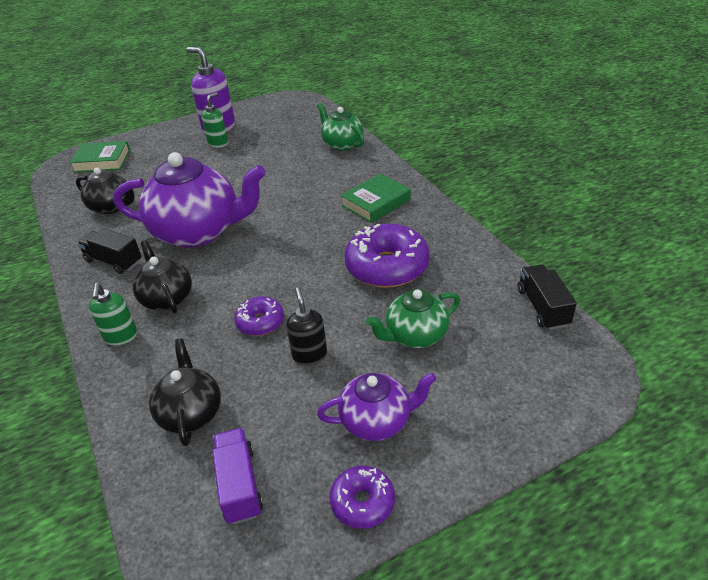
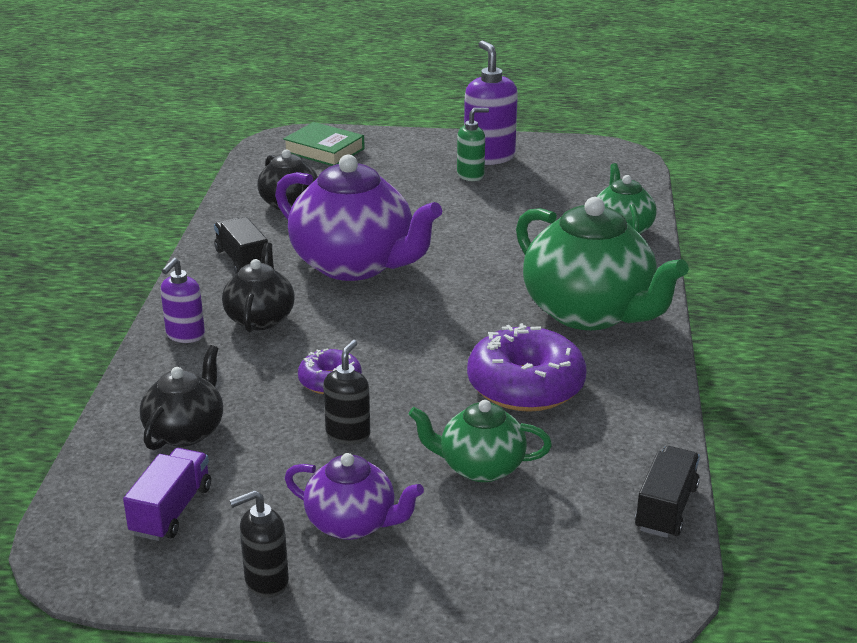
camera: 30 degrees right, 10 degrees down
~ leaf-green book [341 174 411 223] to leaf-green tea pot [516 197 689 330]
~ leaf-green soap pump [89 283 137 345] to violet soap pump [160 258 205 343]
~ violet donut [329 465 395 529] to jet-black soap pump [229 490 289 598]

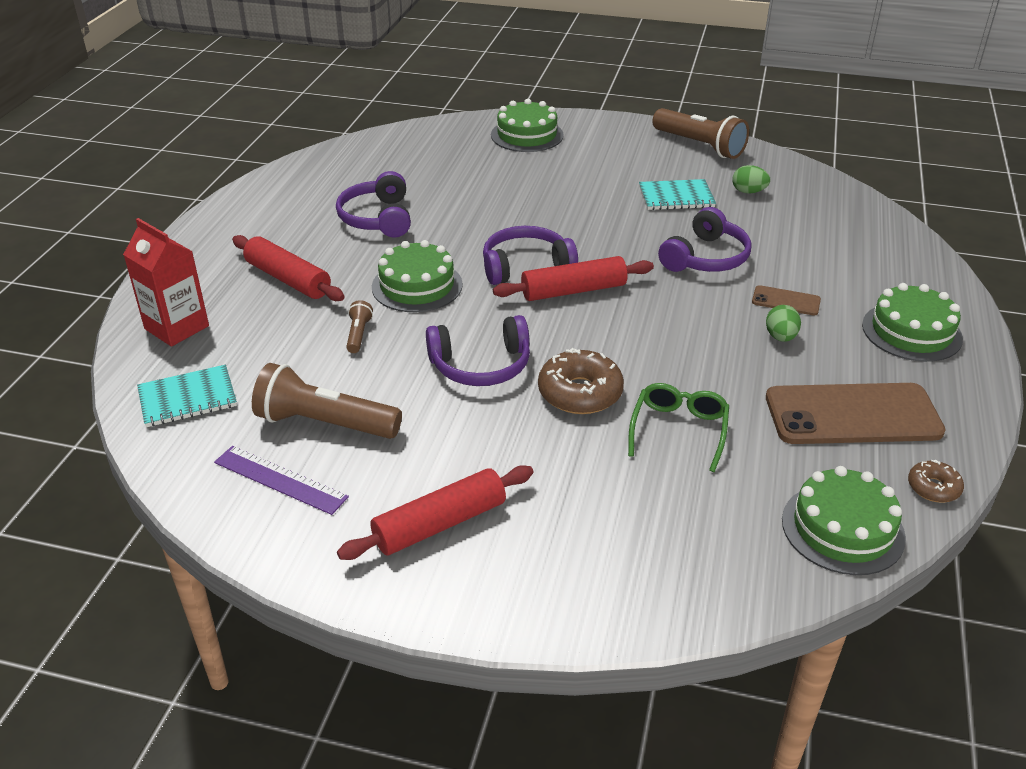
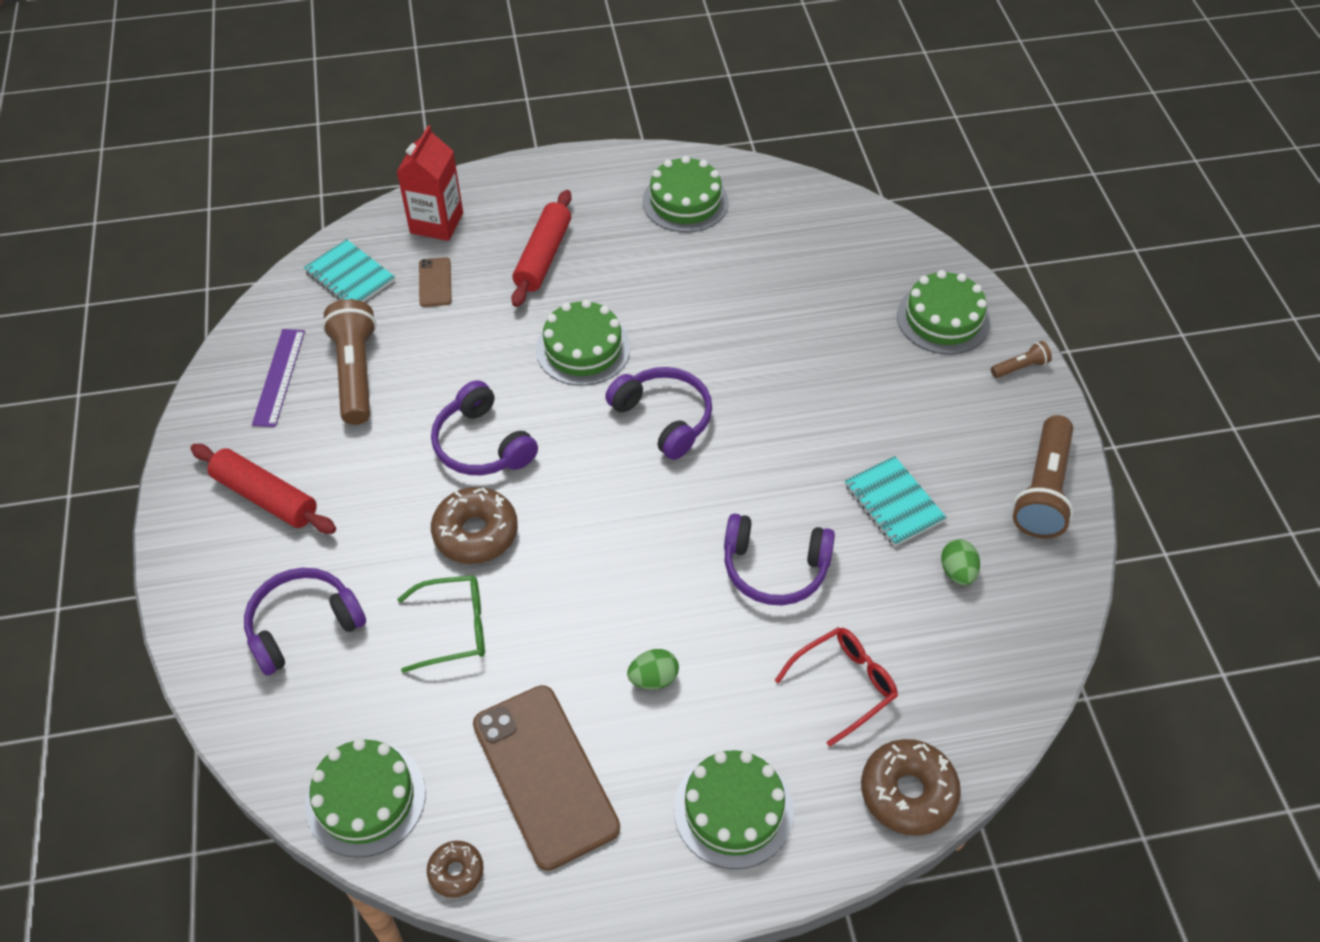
camera: 65 degrees right, 15 degrees up
~ violet headset [336 171 411 238] to [244 568 366 675]
- scarlet pastry roller [493 256 654 301]
~ brown smartphone [752 285 821 316] to [419 257 452 307]
~ brown pocket torch [346 300 373 353] to [991 341 1052 378]
+ leaf-green gateau [642 156 729 232]
+ scarlet eyeglasses [775 627 898 747]
+ brown donut [861 739 961 836]

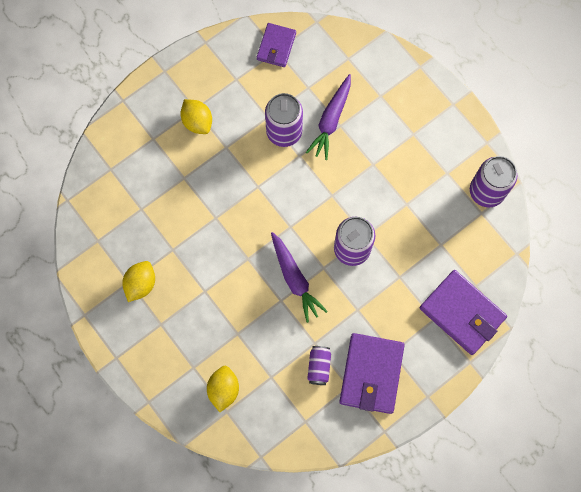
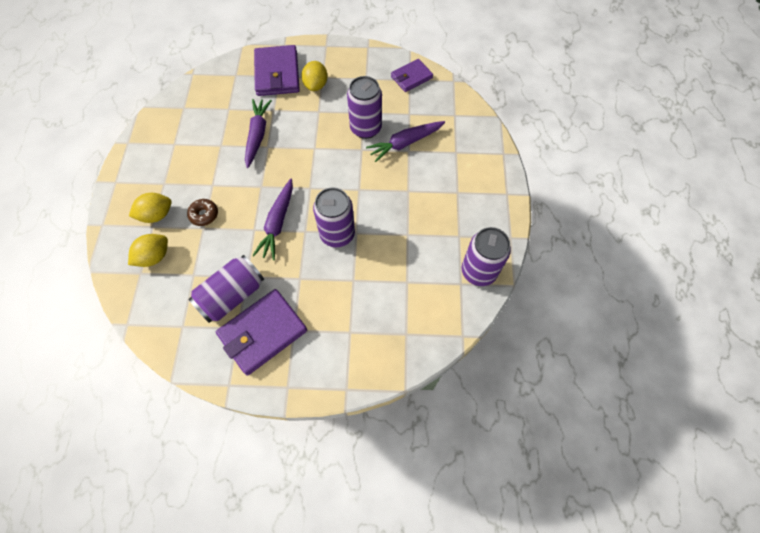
camera: 40 degrees right, 10 degrees down
~ golden lemon [122 261 155 302] to [129 193 172 223]
~ violet wallet [420 270 507 355] to [254 45 300 96]
~ violet tin [307 346 331 385] = [188 255 264 323] x1.82
+ violet toy carrot [245 99 272 168]
+ brown donut [187 199 218 226]

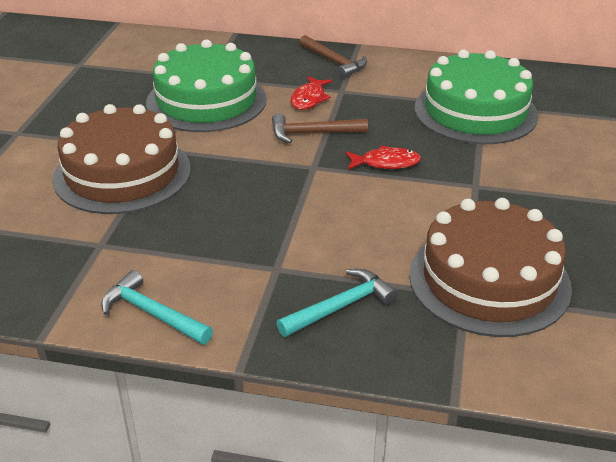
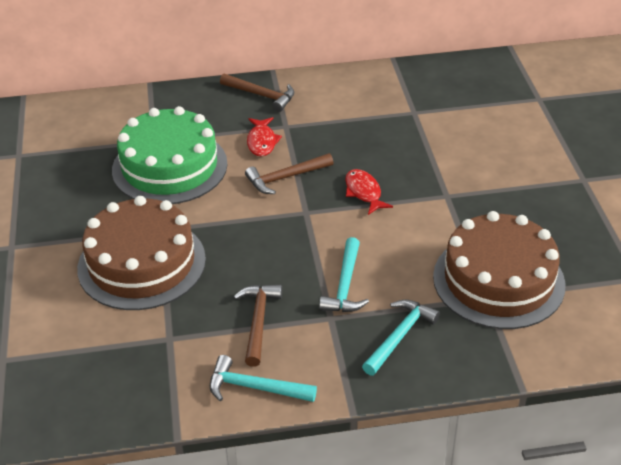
camera: 20 degrees left, 5 degrees up
- leaf-green gateau [415 50 539 144]
~ scarlet toy fish [345 145 421 169] = [345 169 393 215] 90 degrees counterclockwise
+ teal claw hammer [319 237 369 312]
+ brown claw hammer [234 285 282 367]

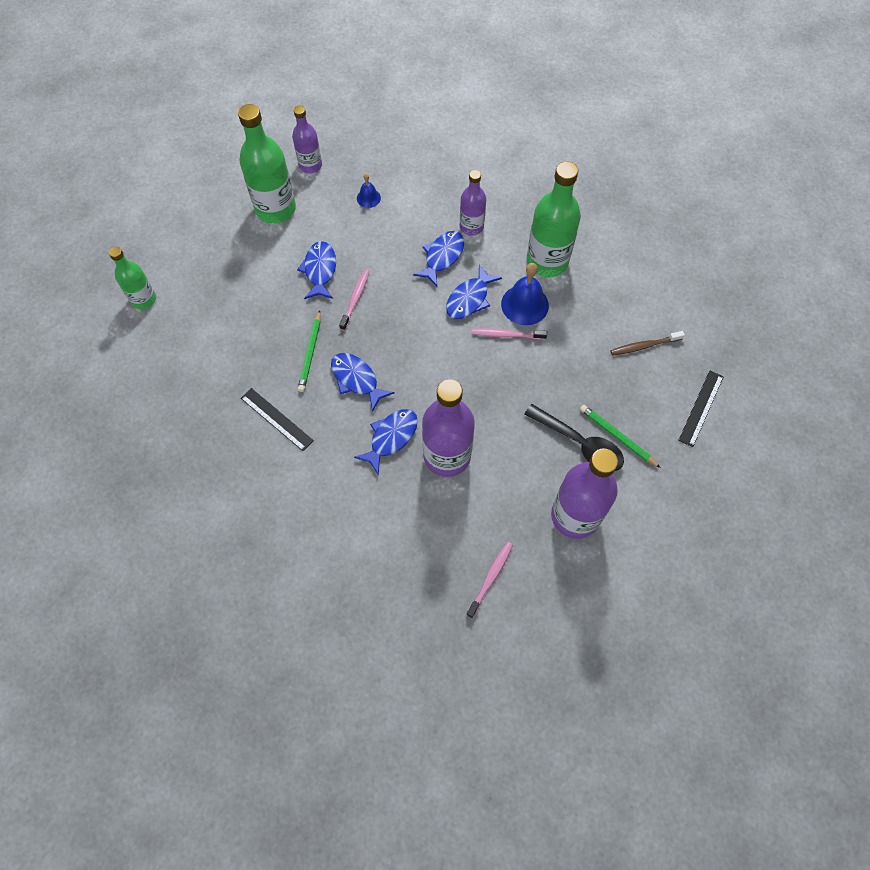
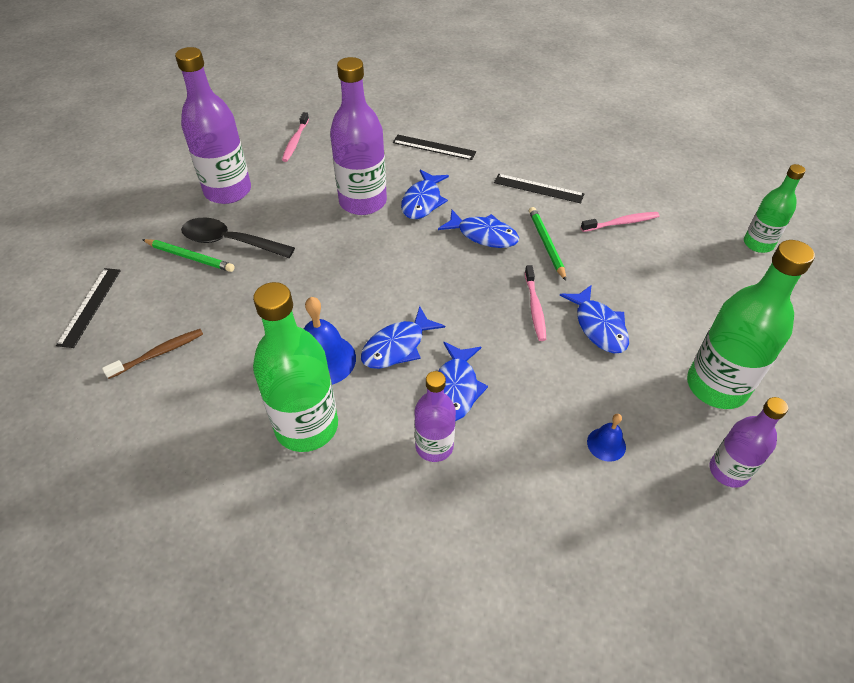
camera: 160 degrees right, 15 degrees down
~ cobalt toy fish [446 264 502 319] = [361 306 445 369] 150 degrees counterclockwise
~ pink tooth brush [472 328 547 340] to [581 212 659 232]
+ jet-black straightedge [393 135 476 160]

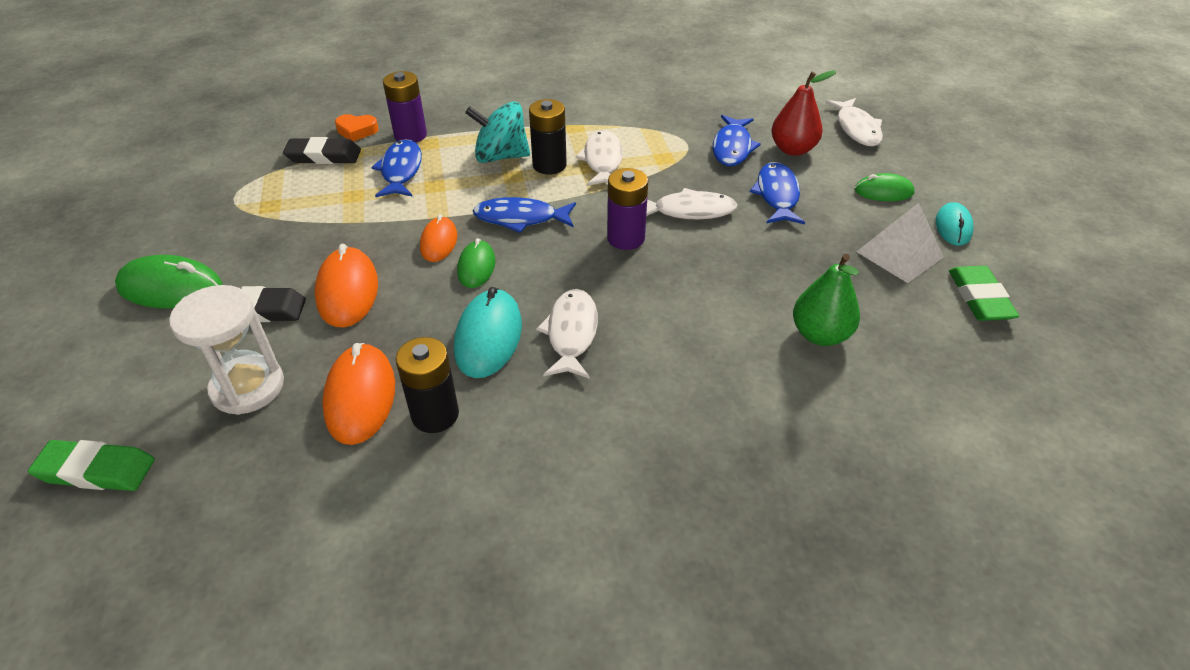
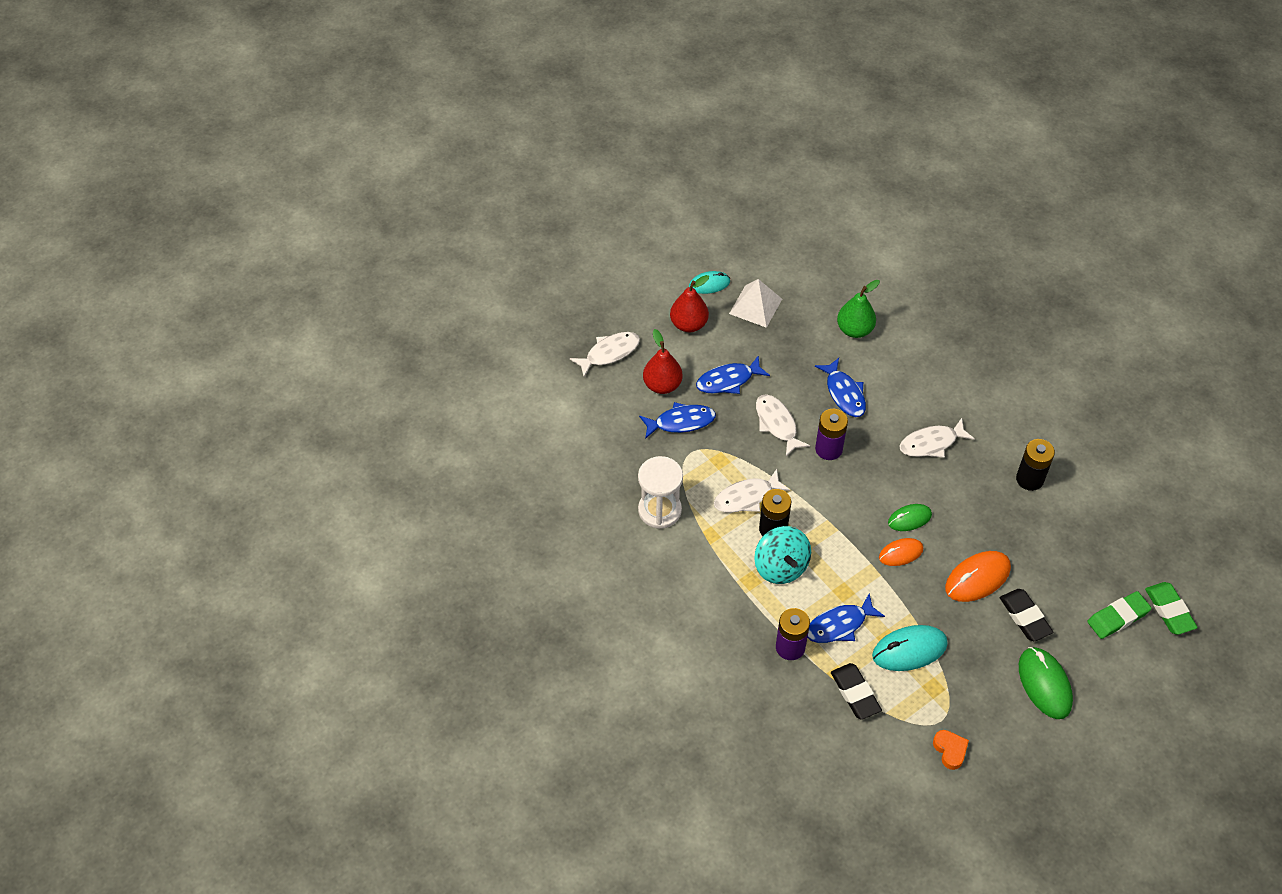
camera: 115 degrees left, 10 degrees up
~ orange love heart [335 114 379 141] to [933 730 969 770]
~ leaf-green computer mouse [855 173 914 201] to scarlet pear fruit [670 275 709 332]
~ cobalt toy fish [473 197 576 233] to [815 358 866 417]
~ leaf-green gum eraser [949 266 1019 321] to [1087 591 1152 639]
~ snow-white hourglass [169 285 284 415] to [638 456 683 529]
~ teal computer mouse [454 287 522 378] to [872 625 948 671]
- orange computer mouse [322 343 395 445]

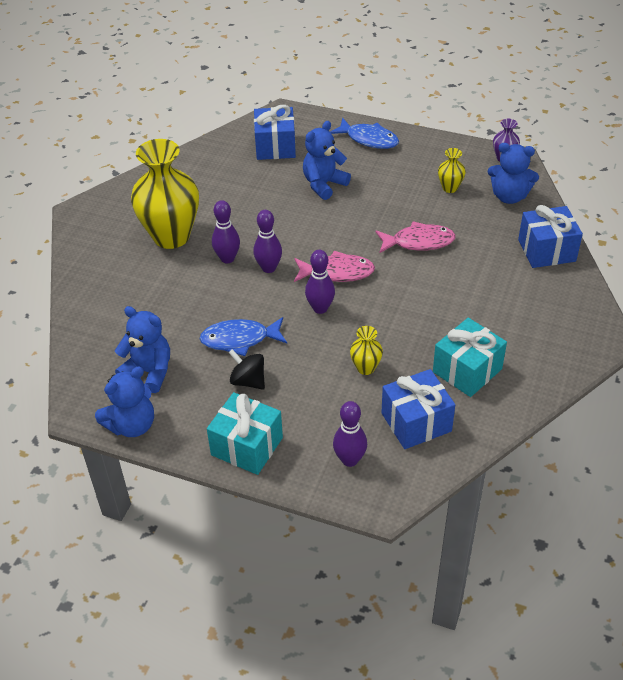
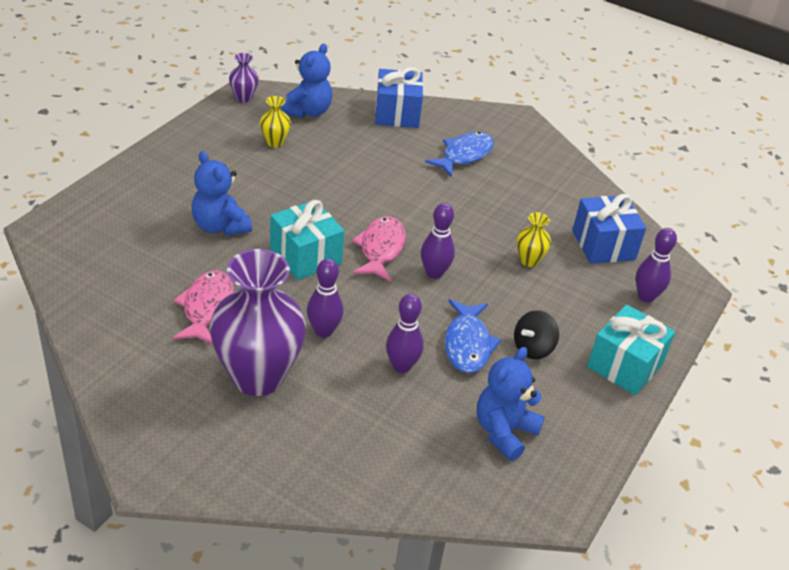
camera: 85 degrees left, 5 degrees down
- cobalt wrapped gift [254 105 296 160]
~ cobalt toy fish [330 118 399 149] to [425 132 494 178]
~ golden vase [131 139 199 249] to violet vase [210 249 306 396]
~ violet tenpin [253 210 282 273] to [386 294 424 373]
~ pink toy fish [376 221 456 253] to [173 270 234 345]
~ teal wrapped gift [433 318 507 397] to [270 200 344 280]
- cobalt stuffed bear [95 367 154 437]

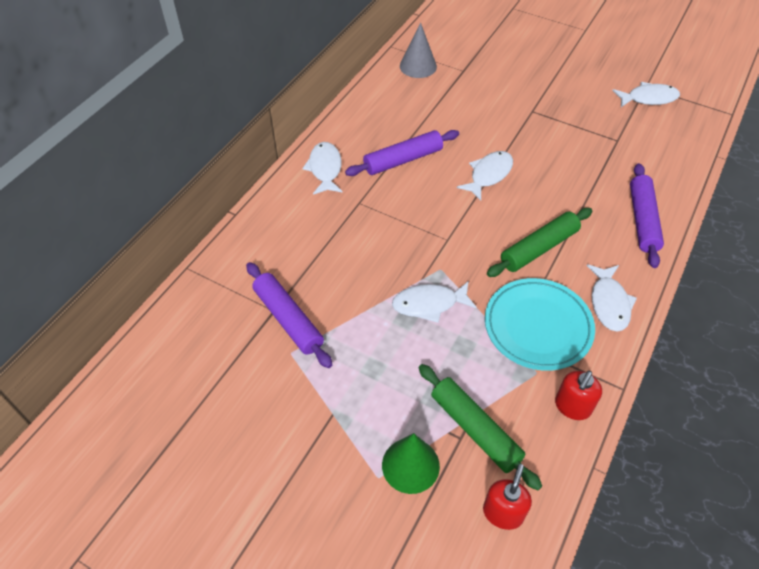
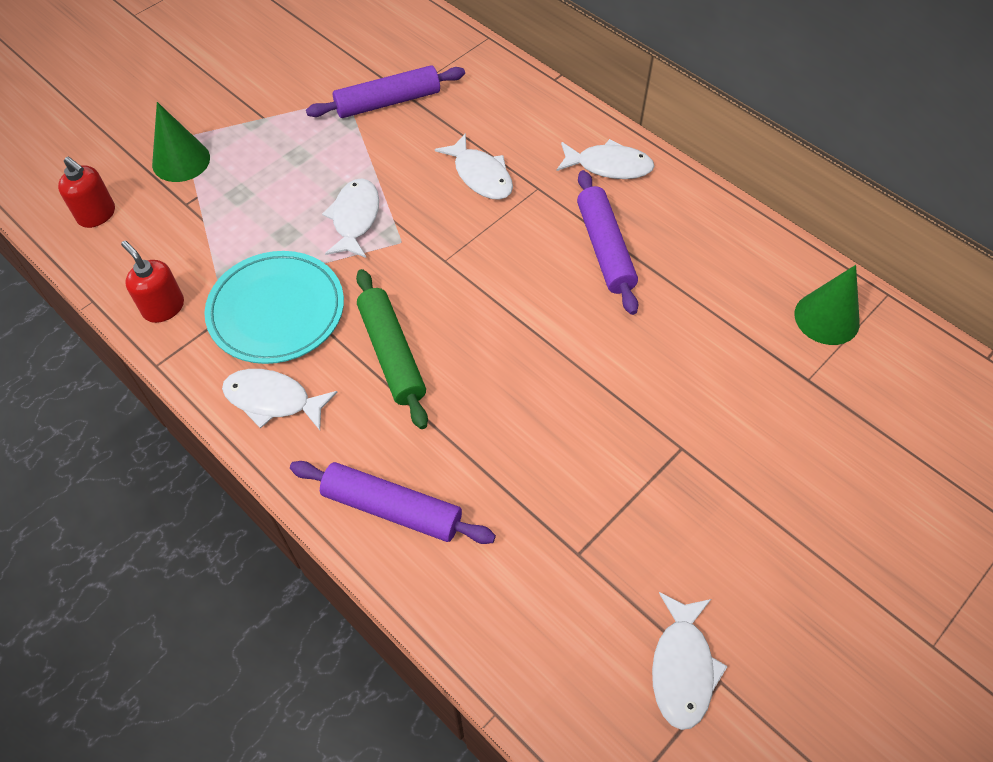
camera: 105 degrees right, 5 degrees up
~ grey solid cone [400 22 437 78] to leaf-green solid cone [794 265 860 345]
~ snow-white toy fish [457 151 513 201] to [435 133 513 200]
- leaf-green pastry roller [419 364 542 490]

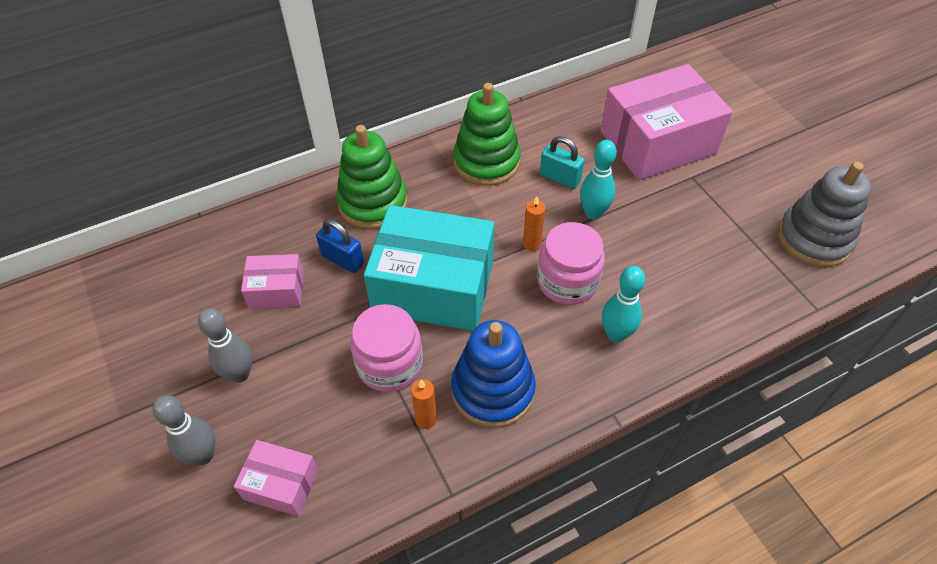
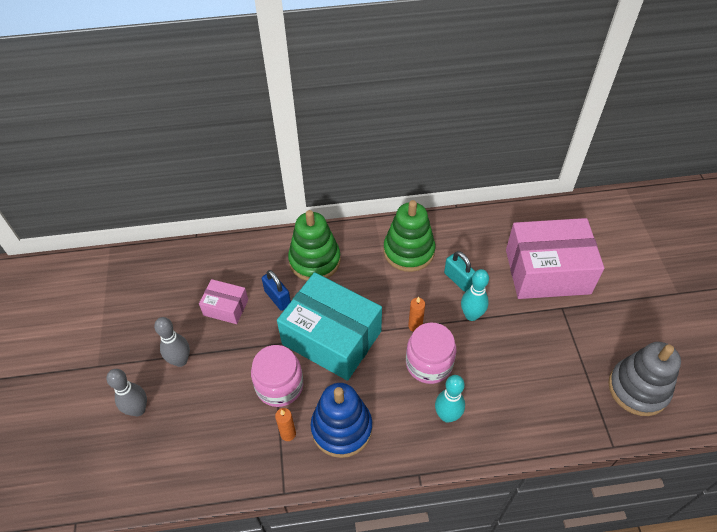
camera: 20 degrees right, 0 degrees up
- pink box [234 440 319 516]

